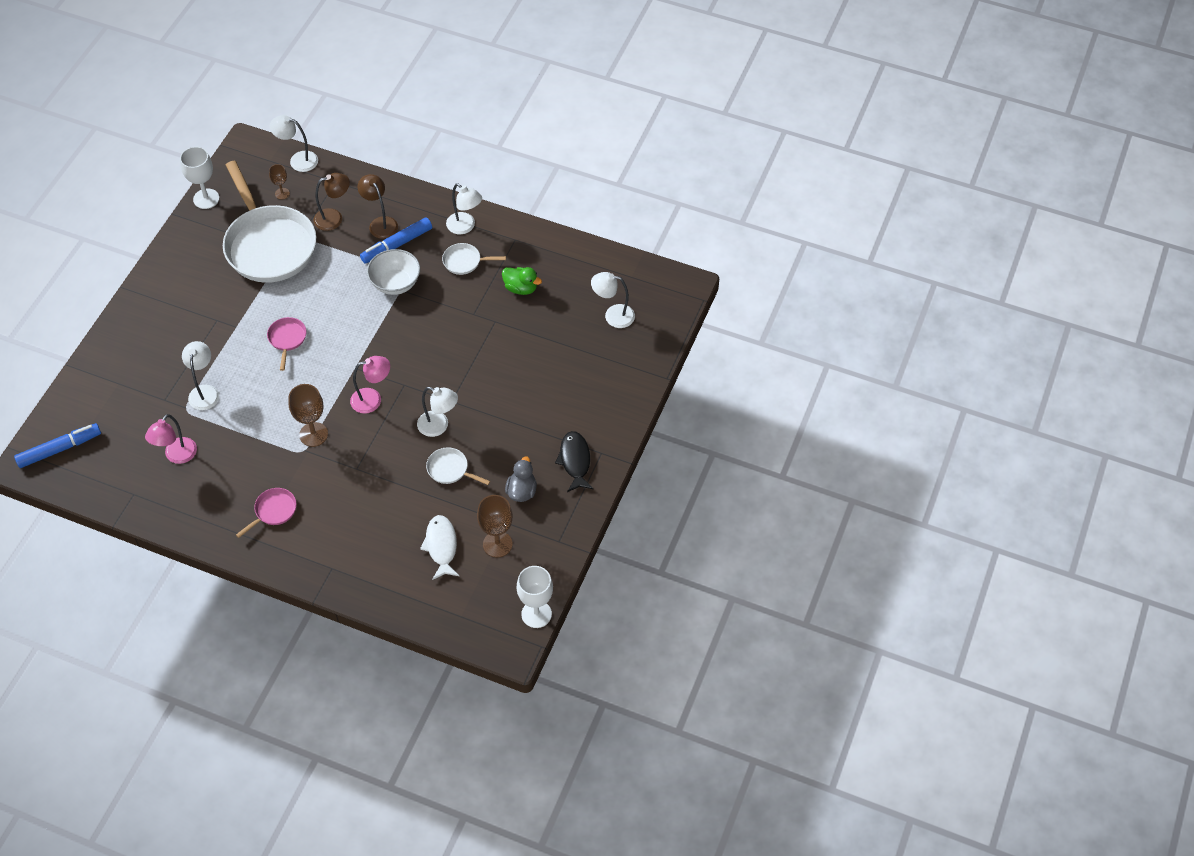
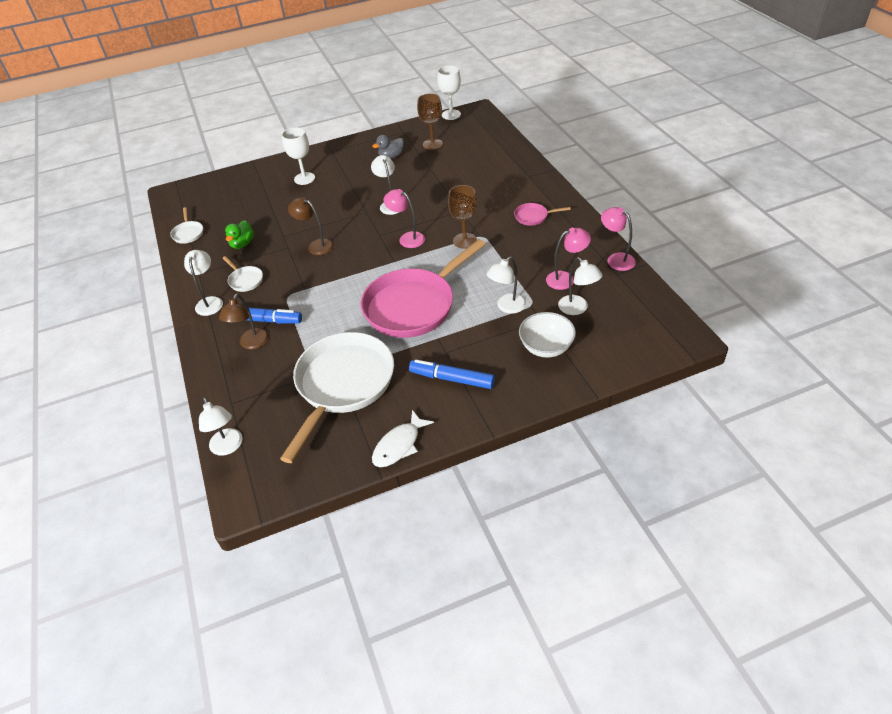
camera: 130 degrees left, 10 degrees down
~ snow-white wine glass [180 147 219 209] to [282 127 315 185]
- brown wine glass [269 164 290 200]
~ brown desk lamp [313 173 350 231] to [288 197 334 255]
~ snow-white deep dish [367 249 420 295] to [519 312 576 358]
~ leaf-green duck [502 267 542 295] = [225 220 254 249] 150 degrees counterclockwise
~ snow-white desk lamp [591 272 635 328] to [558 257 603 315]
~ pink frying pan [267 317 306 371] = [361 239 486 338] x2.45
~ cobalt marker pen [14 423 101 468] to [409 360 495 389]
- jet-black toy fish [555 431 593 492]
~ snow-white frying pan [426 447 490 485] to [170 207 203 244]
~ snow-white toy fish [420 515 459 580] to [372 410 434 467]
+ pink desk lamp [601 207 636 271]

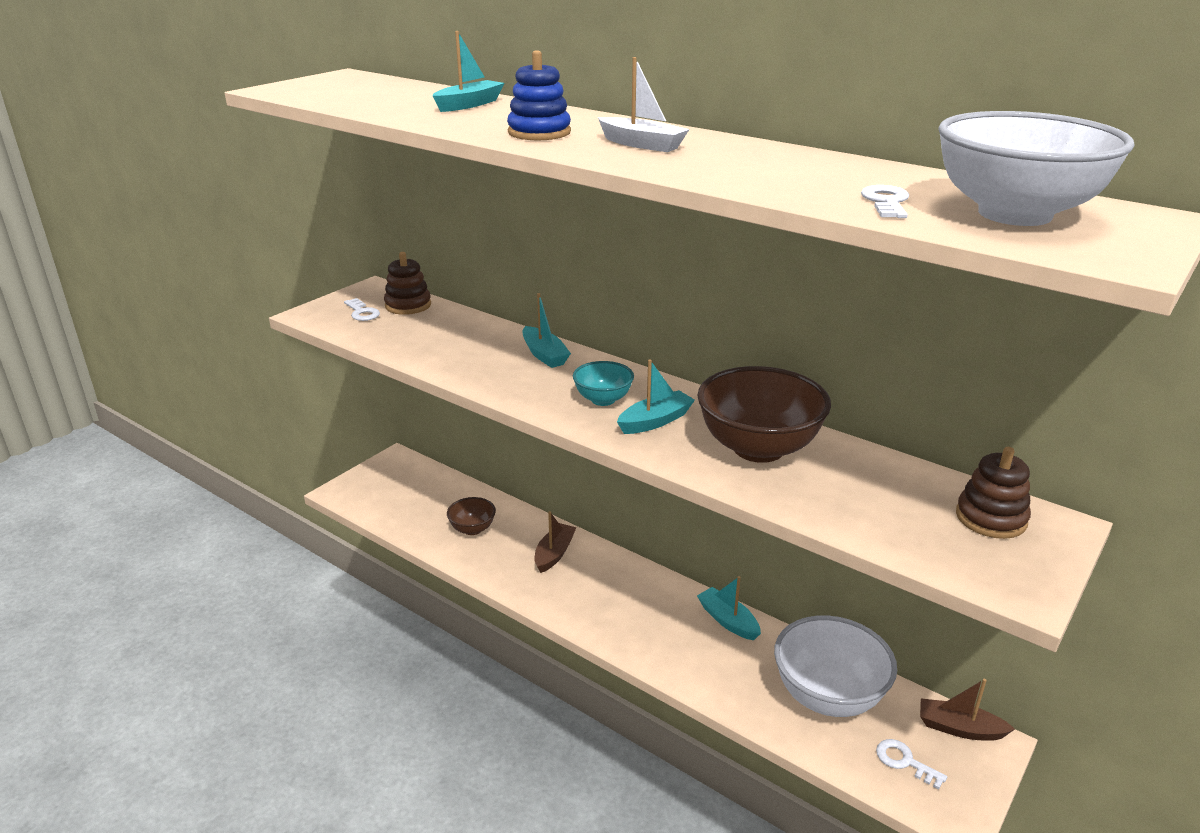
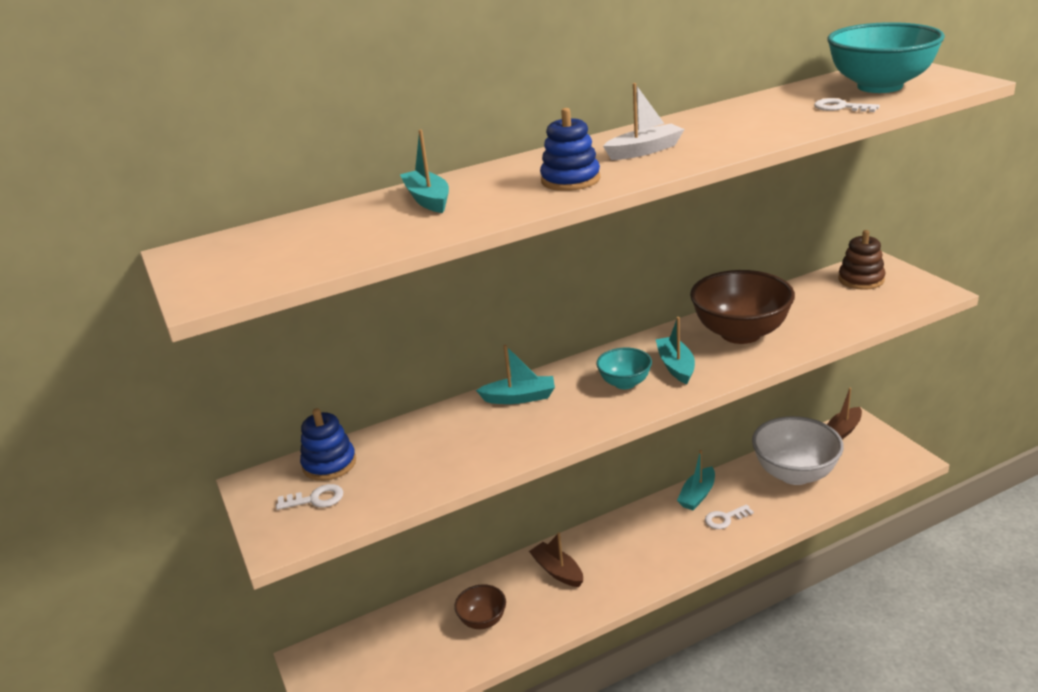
camera: 60 degrees left, 0 degrees up
~ snow-white deep dish [938 111 1135 226] to teal deep dish [828 22 945 93]
~ brown stacking rings [384 252 431 315] to cobalt stacking rings [300 408 356 481]
~ teal sailboat [697 576 761 641] = [677 450 715 510] 45 degrees counterclockwise
~ snow-white latchkey [876 739 947 790] to [705 504 754 529]

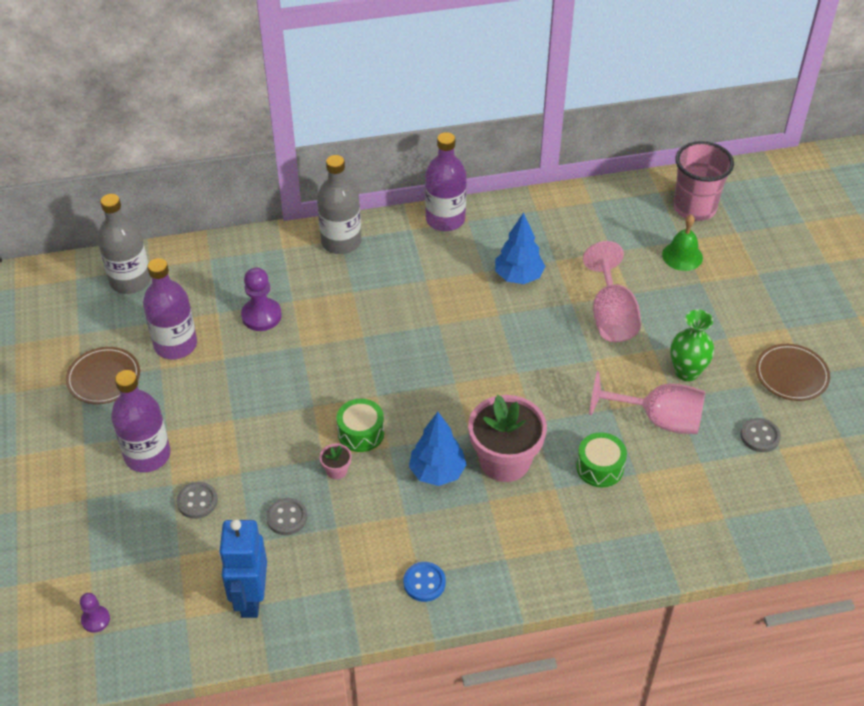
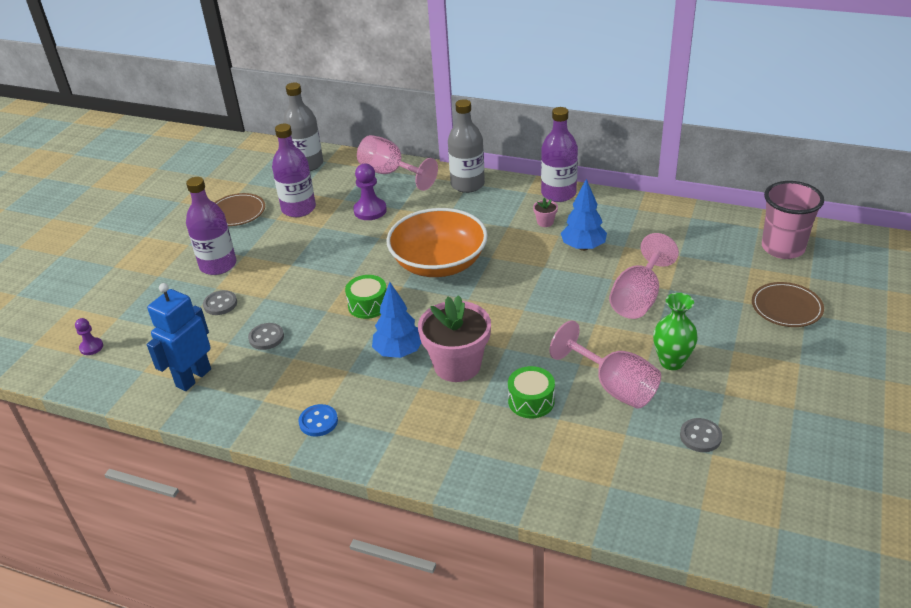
camera: 35 degrees right, 10 degrees down
- leaf-green hand bell [662 215 703 271]
~ brown dinner plate [756 344 830 401] to [752 282 824 327]
~ pink potted plant [320 444 352 479] to [533 198 558 227]
+ pink wine glass [357 135 438 191]
+ orange deep dish [386 208 488 277]

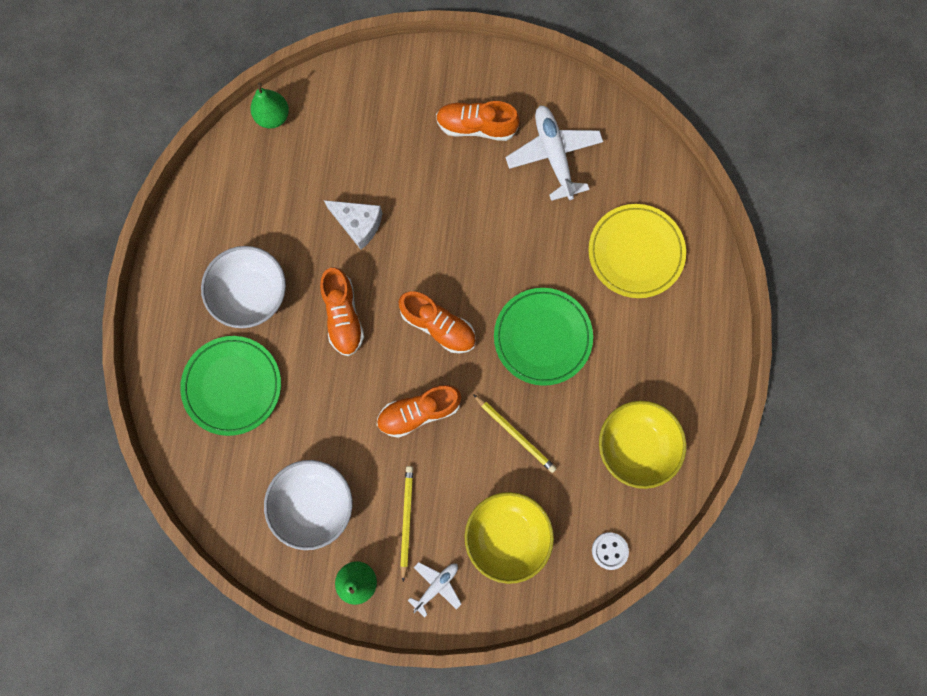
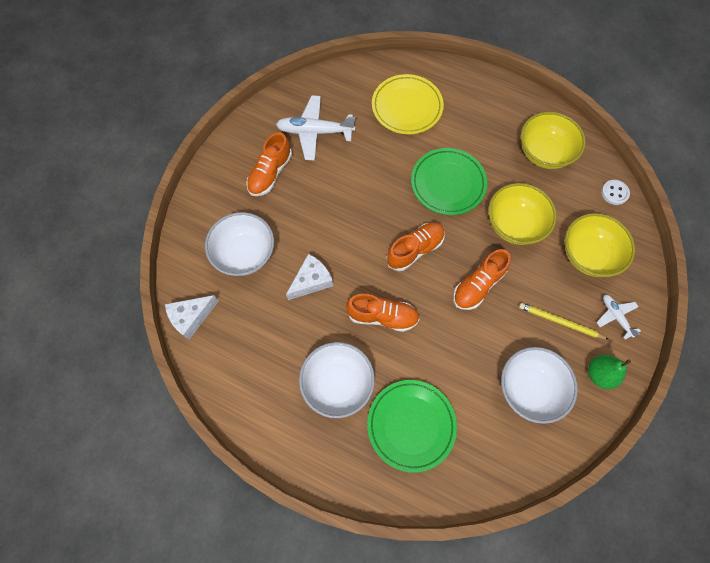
camera: 70 degrees left, 10 degrees down
~ leaf-green pear fruit [251 82 289 129] to snow-white cheese wedge [165 295 219 340]
~ orange sneaker [377 385 461 438] = [453 249 511 310] 45 degrees clockwise
~ golden wooden pencil [473 394 557 473] to golden deep dish [488 183 557 245]
+ snow-white deep dish [205 212 274 276]

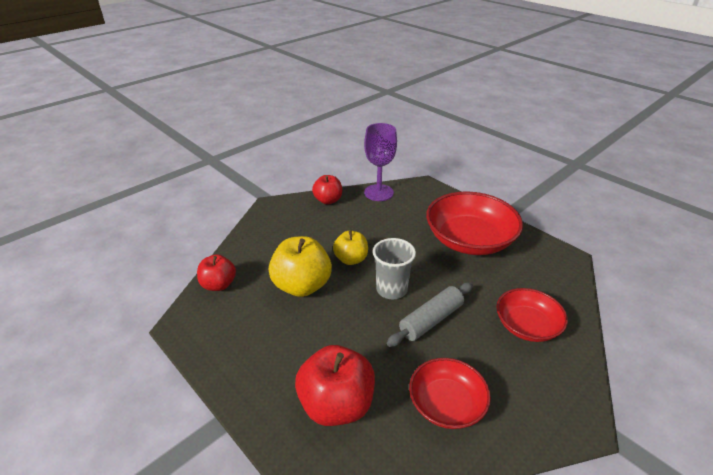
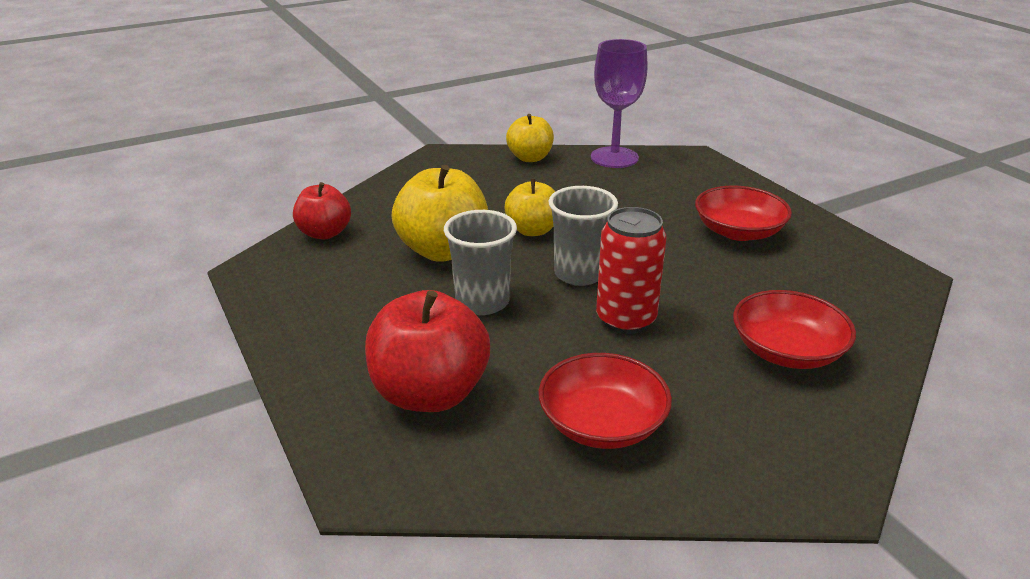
camera: 15 degrees right, 5 degrees down
~ scarlet apple fruit [312 175 342 204] to golden apple fruit [506 114 554 162]
~ scarlet deep dish [426 191 523 255] = [695 186 792 241] x0.60
~ grey pastry roller [387 282 473 347] to scarlet tin [596 207 666 334]
+ grey beaker [444 210 517 315]

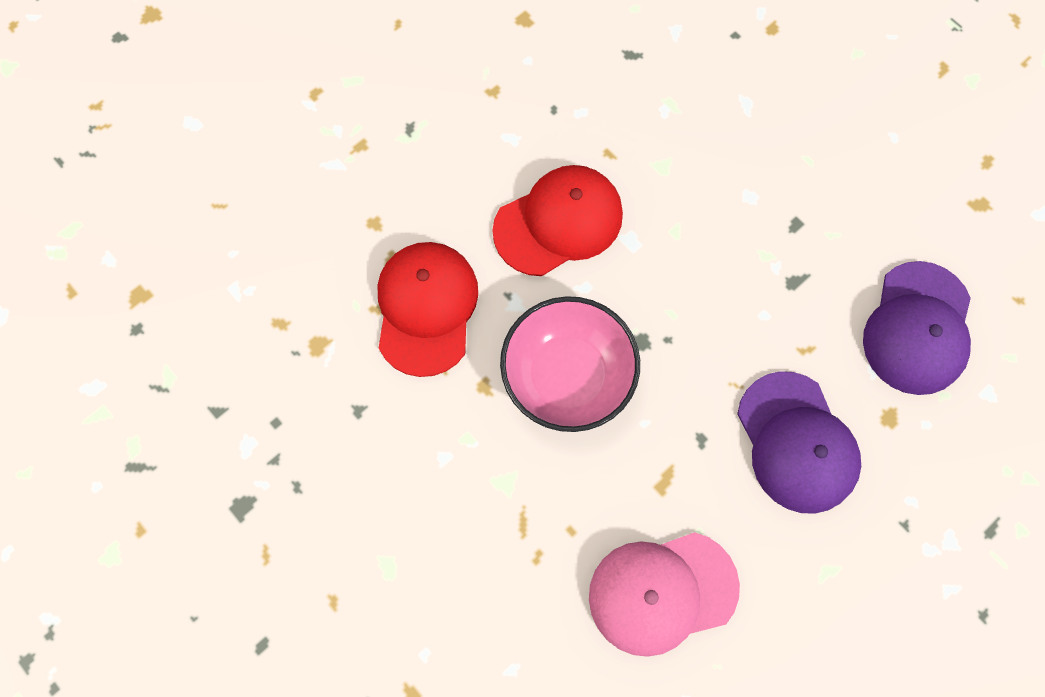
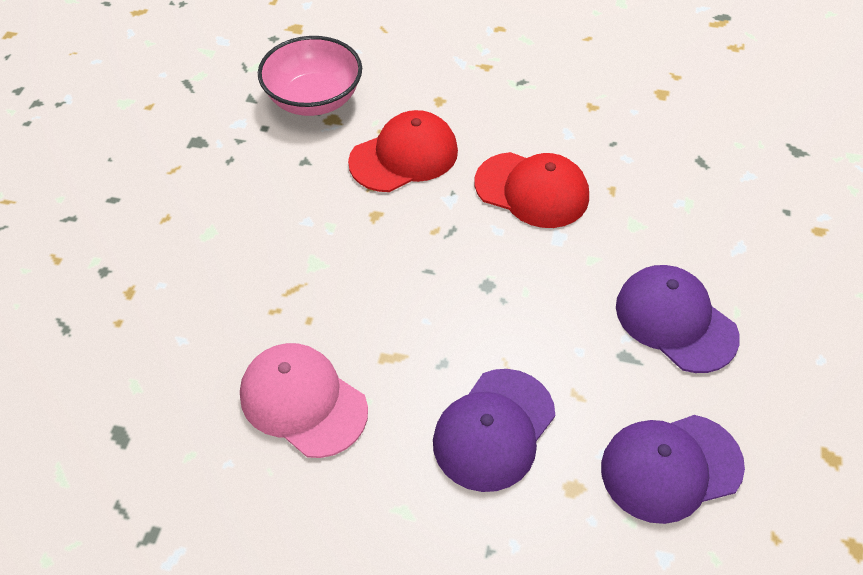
camera: 55 degrees right, 20 degrees down
~ pink deep dish [500 296 640 432] to [258 36 362 116]
+ violet cap [616 265 740 373]

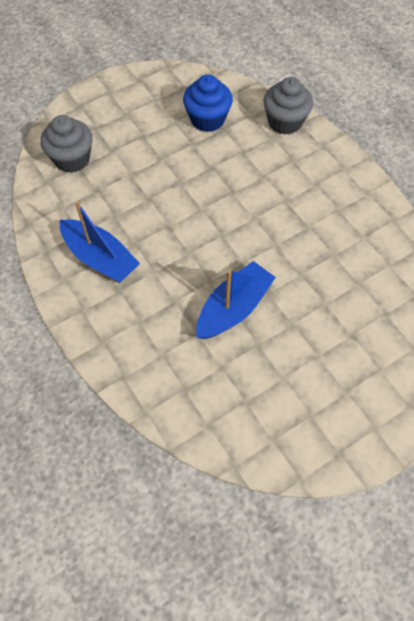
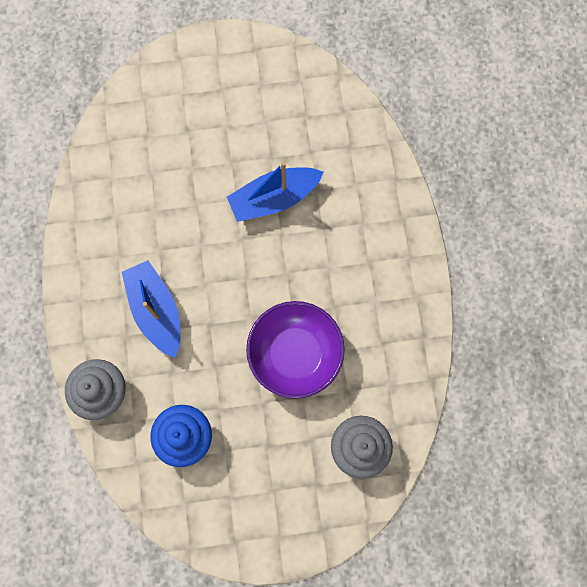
camera: 155 degrees left, 15 degrees up
~ cobalt sailboat [60 201 140 283] to [122 260 180 358]
+ violet deep dish [246 301 345 399]

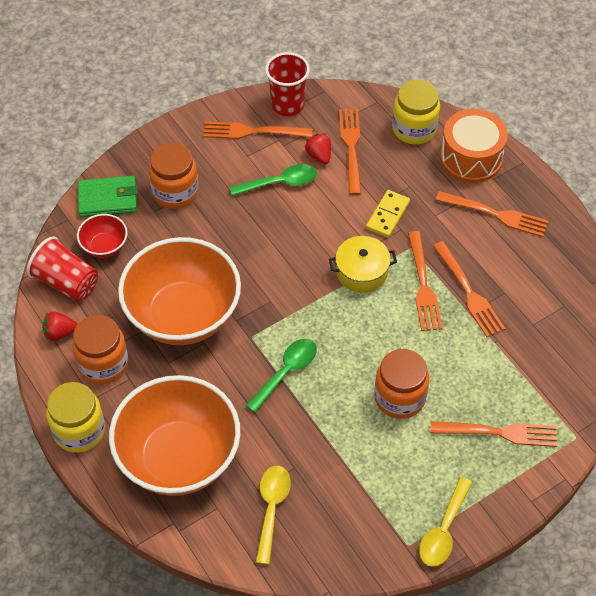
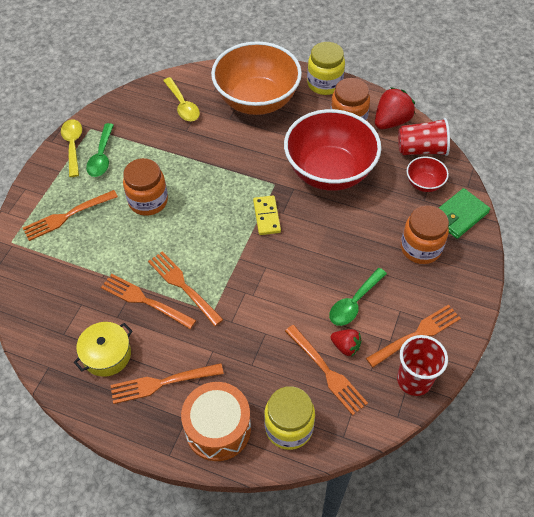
camera: 145 degrees right, 0 degrees up
~ golden domino piece [366 190 410 237] to [253 195 281 235]
~ golden cooking pot [329 236 397 293] to [74 322 133 377]
~ orange deep dish [118 237 241 345] to scarlet deep dish [284 109 381 191]
~ scarlet berry [42 311 78 341] = [375 87 415 129] x1.72
~ leaf-green tablespoon [245 339 317 413] to [86 123 114 177]

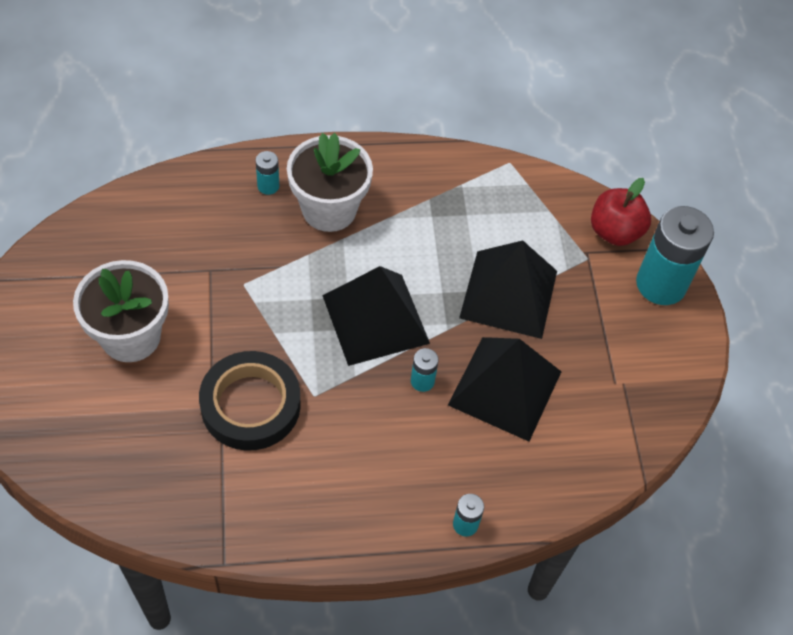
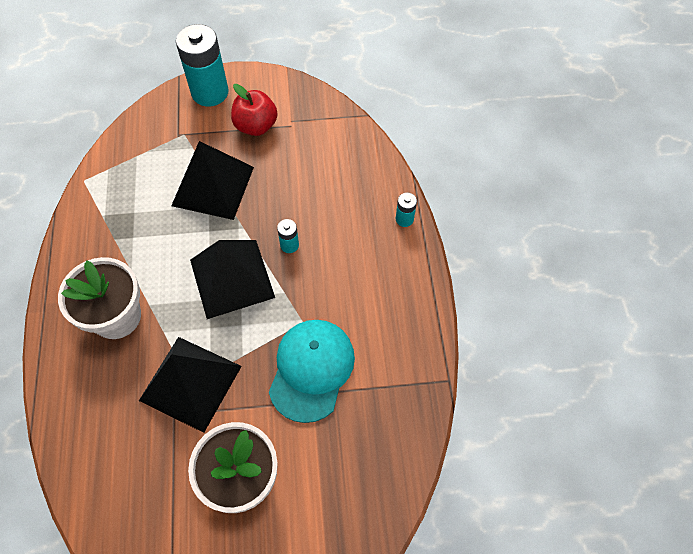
camera: 85 degrees left, 5 degrees up
- teal AA battery [256 151 279 195]
~ scarlet apple fruit [591 178 651 246] to [231 84 277 136]
~ jet-black solid pyramid [448 337 561 441] to [139 337 242 433]
~ jet-black tape [199 351 301 451] to teal cap [269 320 355 423]

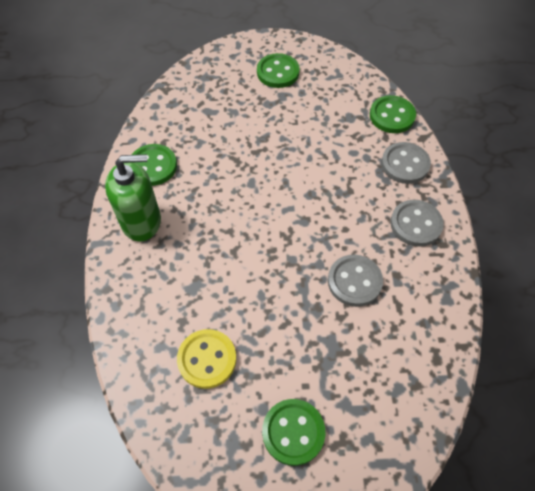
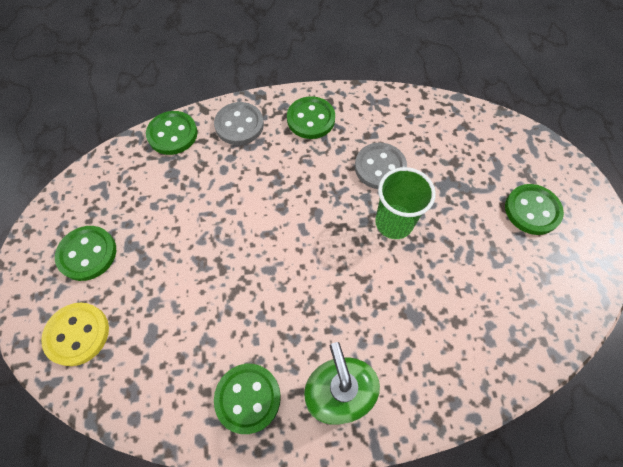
camera: 95 degrees left, 5 degrees up
~ grey shirt button [390 200 444 247] to leaf-green shirt button [287 96 335 139]
~ golden shirt button [177 329 236 389] to [41 303 109 366]
+ leaf-green beaker [375 167 436 239]

